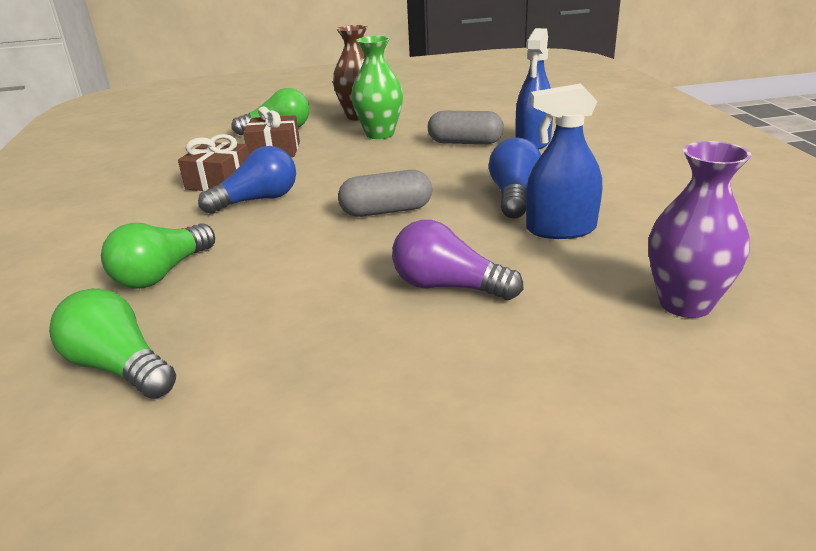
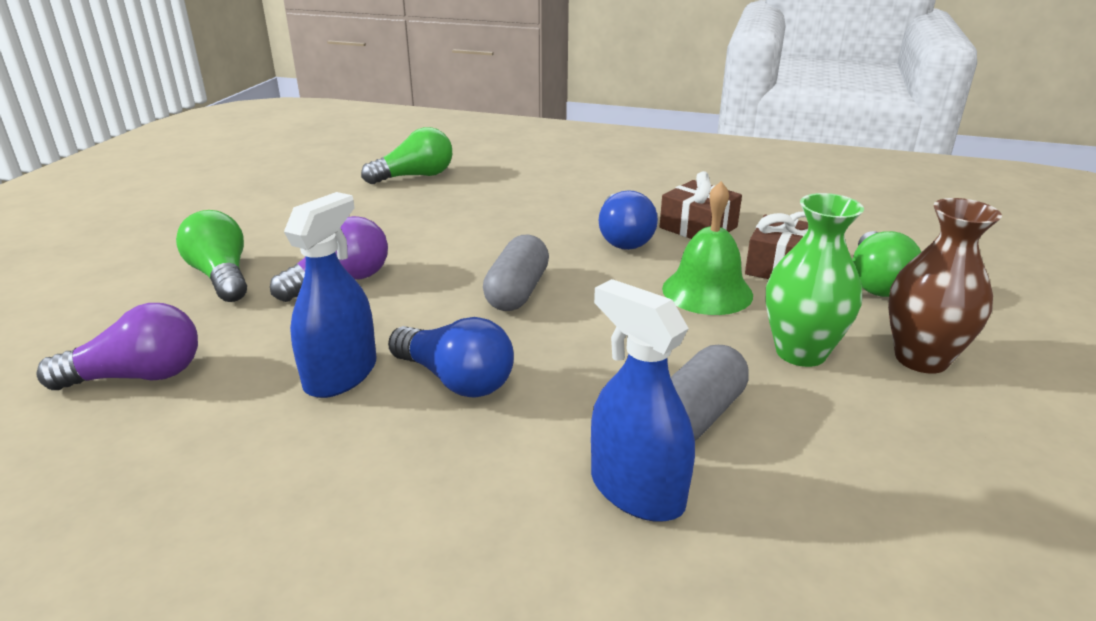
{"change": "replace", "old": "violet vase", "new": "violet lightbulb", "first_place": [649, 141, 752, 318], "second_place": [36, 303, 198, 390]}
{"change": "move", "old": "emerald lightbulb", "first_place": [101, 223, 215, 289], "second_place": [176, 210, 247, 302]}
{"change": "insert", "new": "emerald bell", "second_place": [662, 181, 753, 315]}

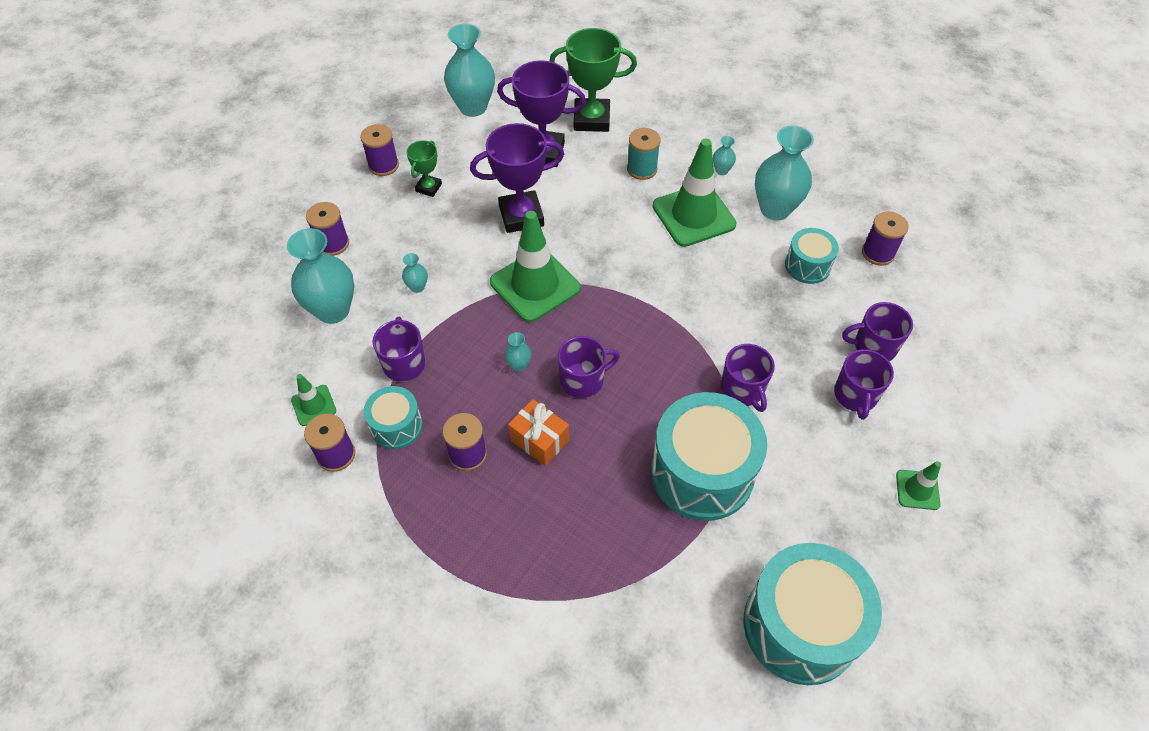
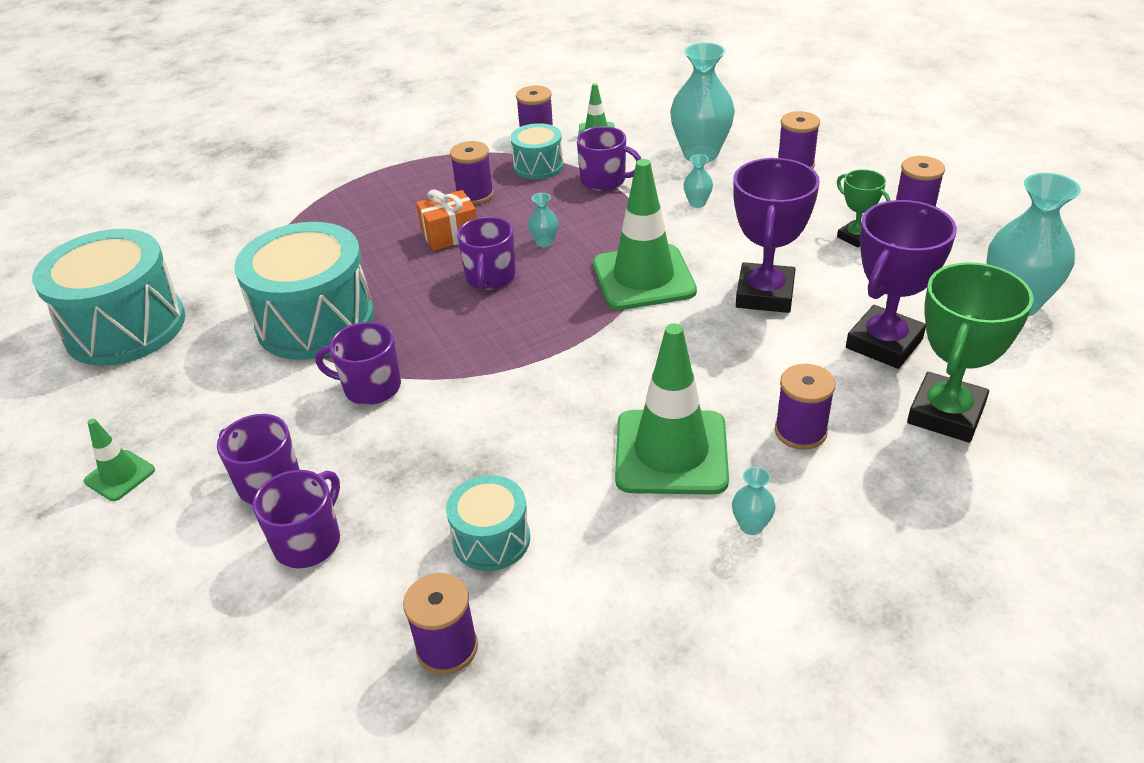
{"change": "recolor", "old": "turquoise spool", "new": "violet spool", "first_place": [627, 128, 661, 180], "second_place": [775, 364, 836, 450]}
{"change": "delete", "old": "turquoise vase", "first_place": [755, 126, 814, 220]}

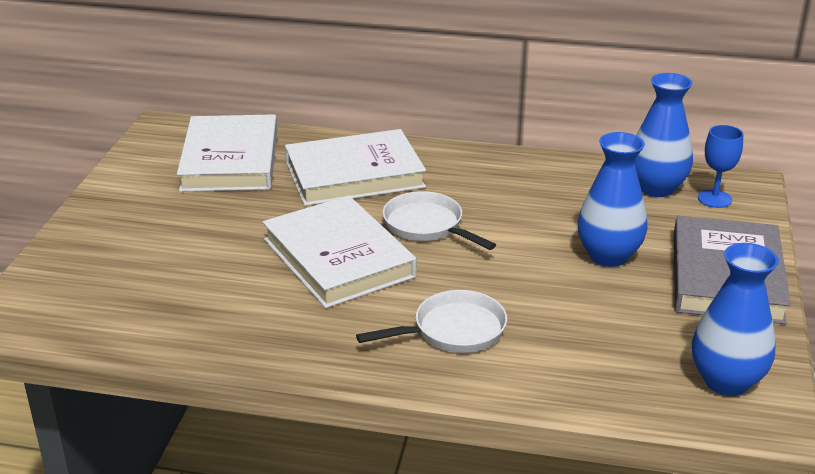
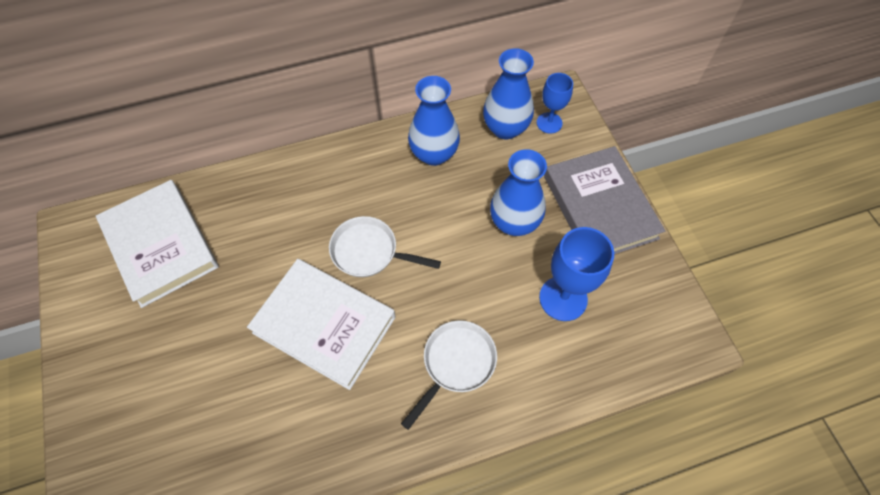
{"change": "move", "old": "cobalt vase", "first_place": [692, 243, 779, 396], "second_place": [408, 76, 460, 166]}
{"change": "insert", "new": "cobalt chalice", "second_place": [539, 227, 614, 321]}
{"change": "delete", "old": "pure white book", "first_place": [285, 129, 426, 206]}

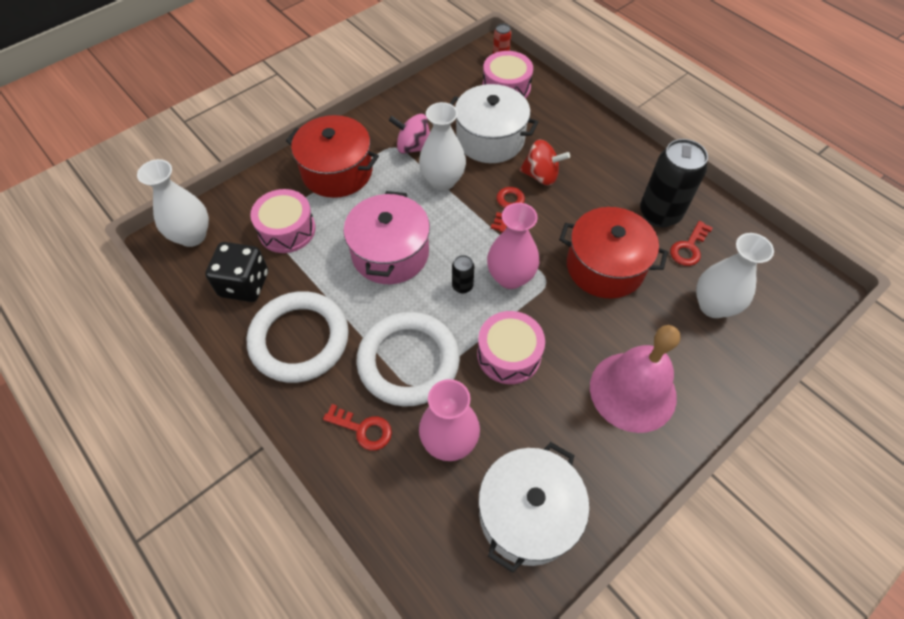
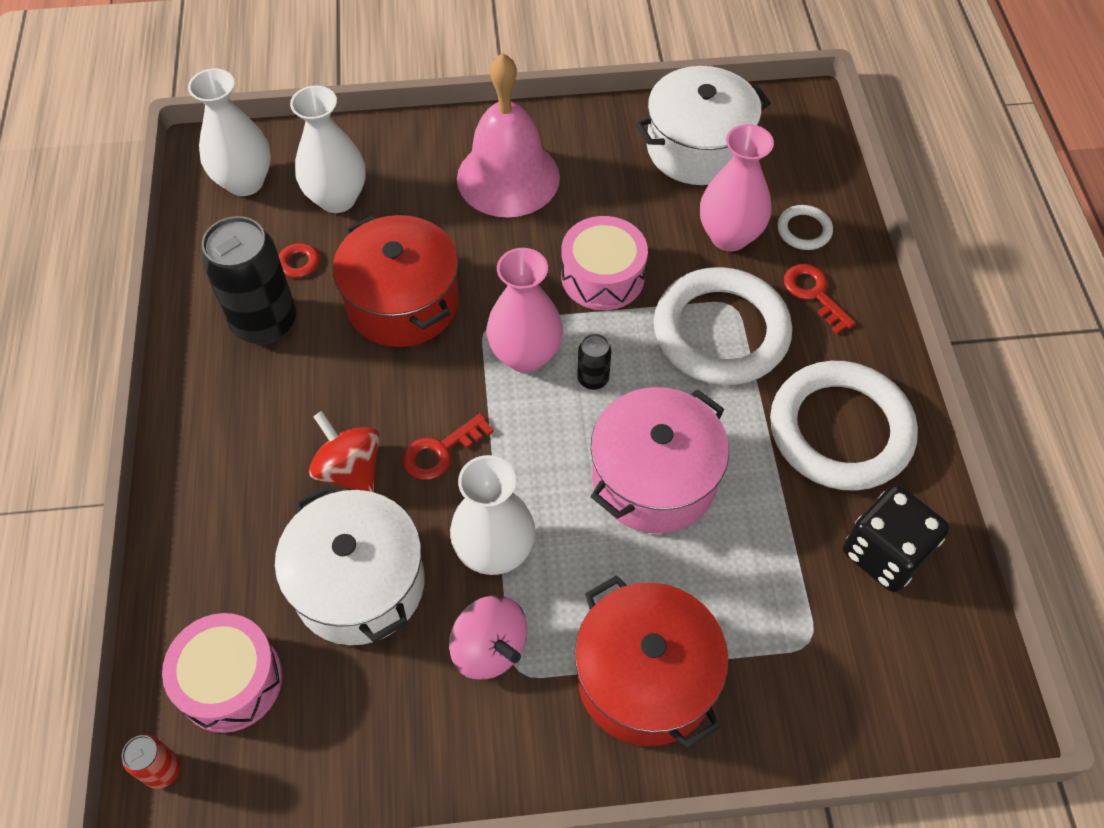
{"change": "move", "old": "pure white vase", "first_place": [137, 159, 209, 247], "second_place": [188, 68, 271, 196]}
{"change": "insert", "new": "pure white torus", "second_place": [777, 205, 833, 250]}
{"change": "delete", "old": "rose-pink snare drum", "first_place": [250, 189, 316, 253]}

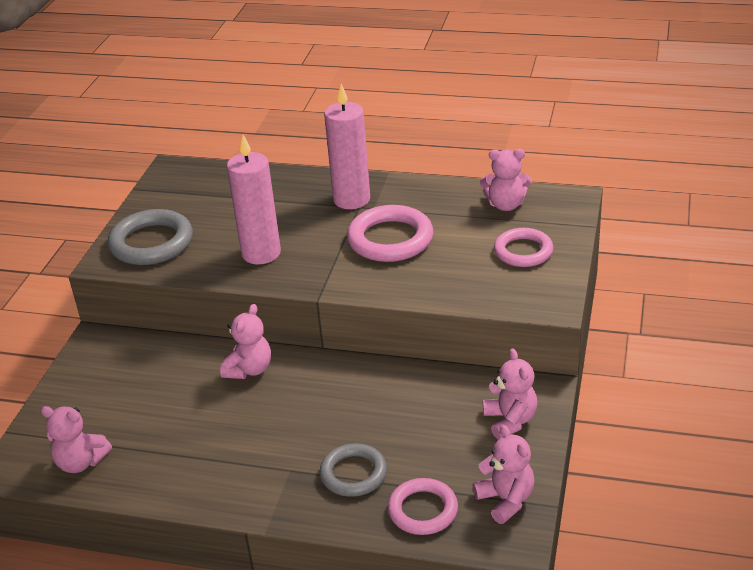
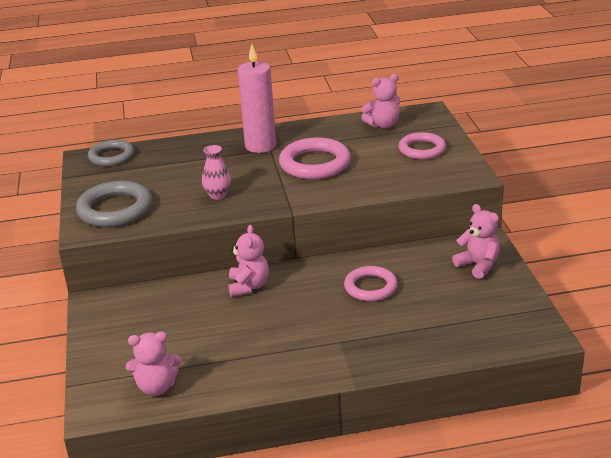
{"change": "move", "old": "grey torus", "first_place": [319, 443, 387, 497], "second_place": [88, 140, 134, 166]}
{"change": "replace", "old": "rose-pink pillar candle", "new": "rose-pink vase", "first_place": [227, 135, 281, 264], "second_place": [202, 145, 231, 200]}
{"change": "move", "old": "rose-pink torus", "first_place": [388, 478, 458, 535], "second_place": [344, 266, 397, 301]}
{"change": "delete", "old": "rose-pink teddy bear", "first_place": [472, 425, 535, 524]}

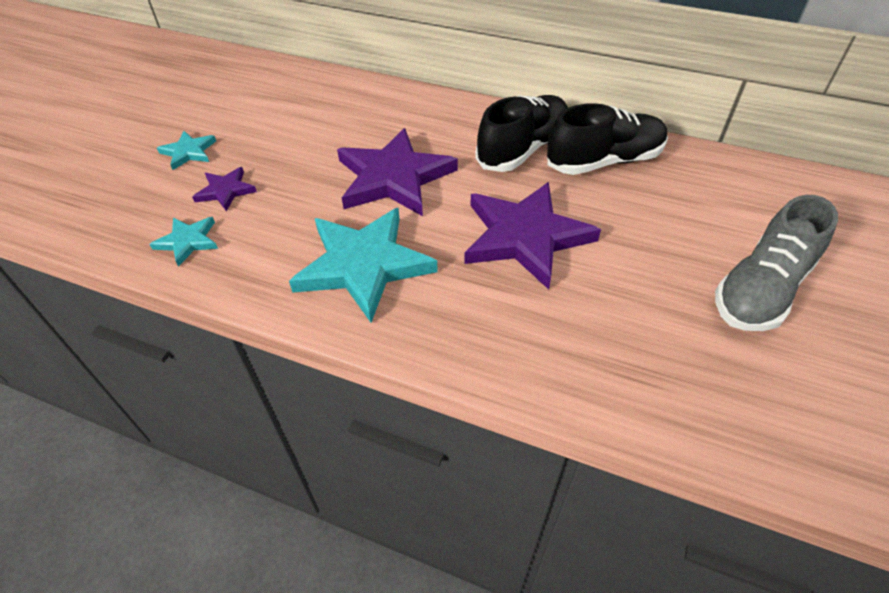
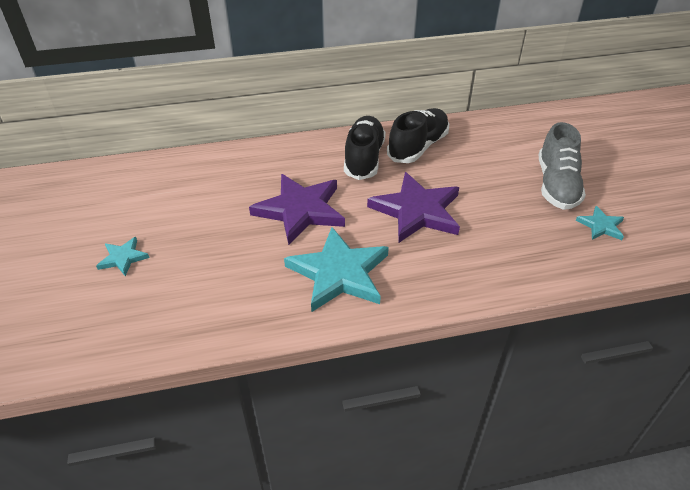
{"change": "move", "old": "turquoise star", "first_place": [149, 217, 218, 267], "second_place": [576, 206, 624, 240]}
{"change": "delete", "old": "violet star", "first_place": [192, 167, 257, 211]}

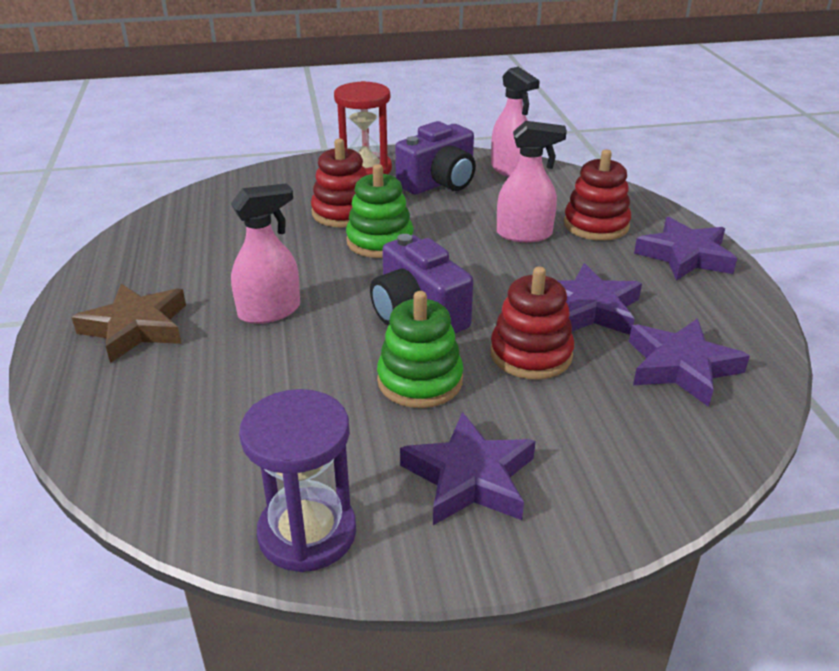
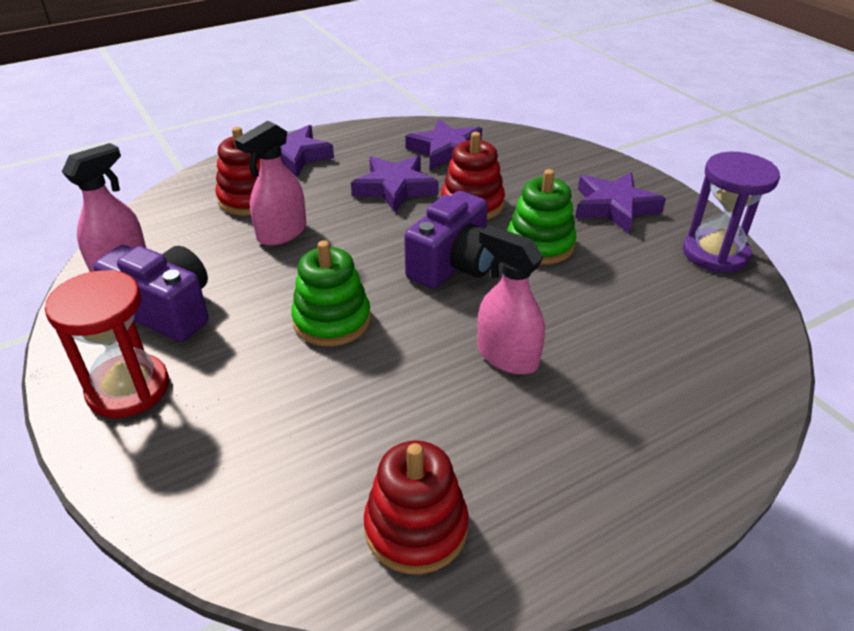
{"change": "rotate", "old": "rose-pink spray bottle", "first_place": [497, 121, 567, 242], "second_place": [235, 121, 306, 246], "degrees": -120}
{"change": "move", "old": "scarlet stacking toy", "first_place": [311, 139, 367, 227], "second_place": [364, 440, 469, 574]}
{"change": "delete", "old": "brown star", "first_place": [72, 284, 186, 363]}

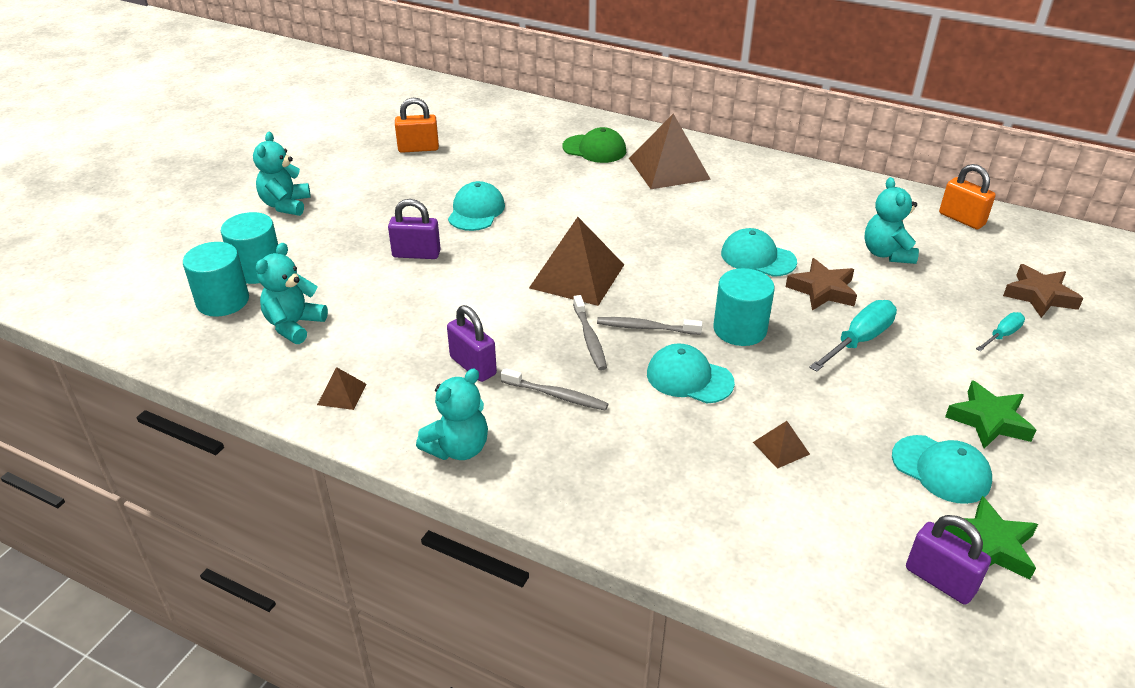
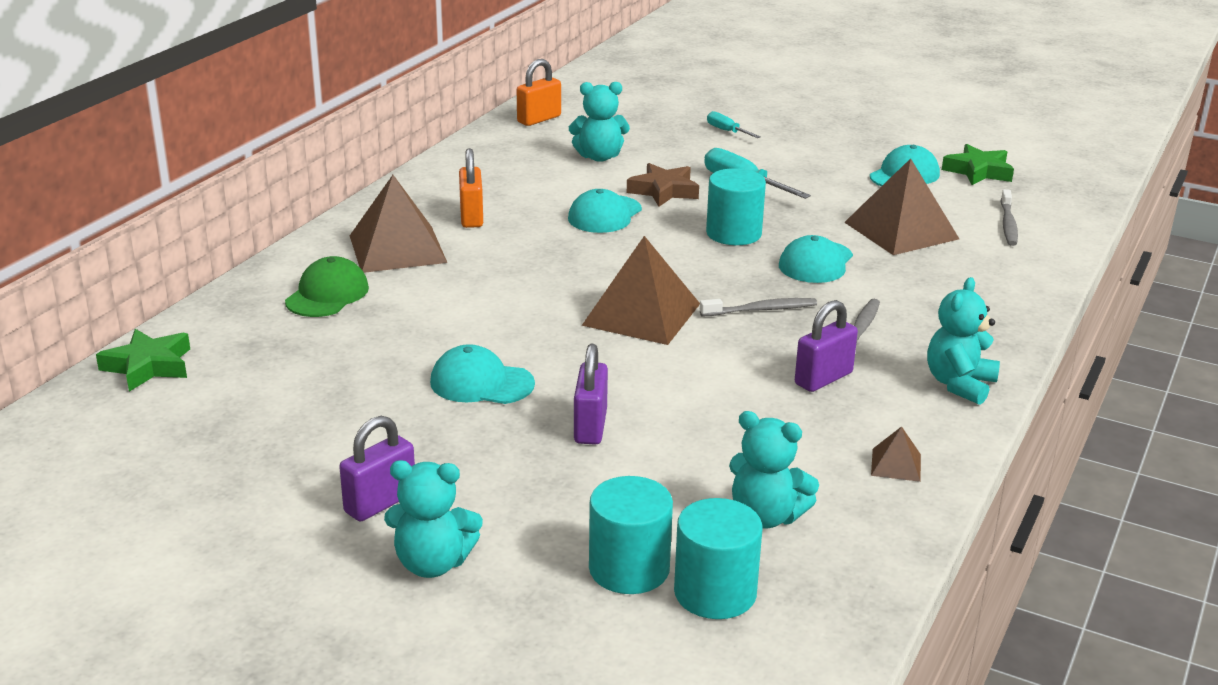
{"change": "move", "old": "emerald star", "first_place": [945, 380, 1036, 449], "second_place": [96, 329, 190, 392]}
{"change": "move", "old": "violet padlock", "first_place": [906, 515, 991, 604], "second_place": [339, 416, 415, 522]}
{"change": "move", "old": "orange padlock", "first_place": [395, 98, 439, 153], "second_place": [459, 148, 483, 228]}
{"change": "resize", "old": "brown solid pyramid", "first_place": [753, 421, 810, 469], "second_place": [844, 158, 959, 255], "factor": 2.23}
{"change": "rotate", "old": "turquoise teddy bear", "first_place": [416, 369, 488, 460], "second_place": [927, 277, 1000, 405], "degrees": -105}
{"change": "move", "old": "grey tooth brush", "first_place": [597, 317, 703, 335], "second_place": [1001, 189, 1018, 246]}
{"change": "delete", "old": "brown star", "first_place": [1003, 264, 1083, 318]}

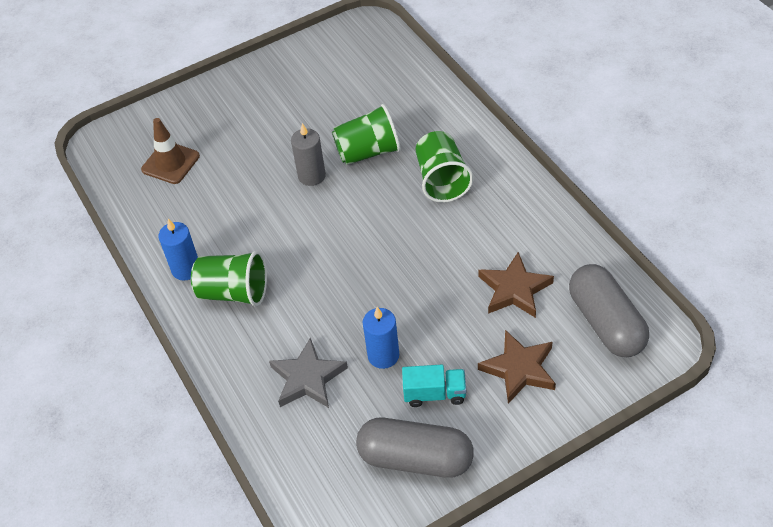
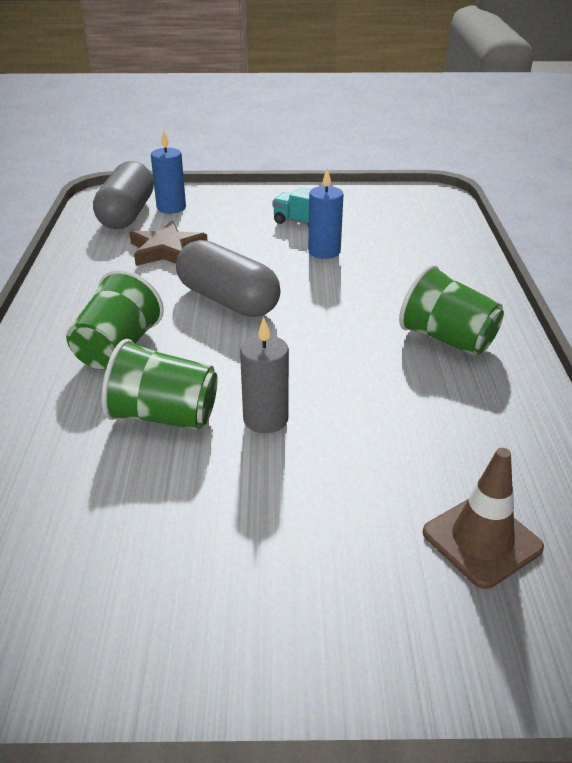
{"change": "move", "old": "cobalt pillar candle", "first_place": [158, 219, 198, 281], "second_place": [151, 130, 186, 214]}
{"change": "move", "old": "grey capsule", "first_place": [356, 418, 474, 478], "second_place": [176, 240, 280, 317]}
{"change": "delete", "old": "grey star", "first_place": [269, 337, 348, 408]}
{"change": "delete", "old": "brown star", "first_place": [478, 330, 556, 404]}

